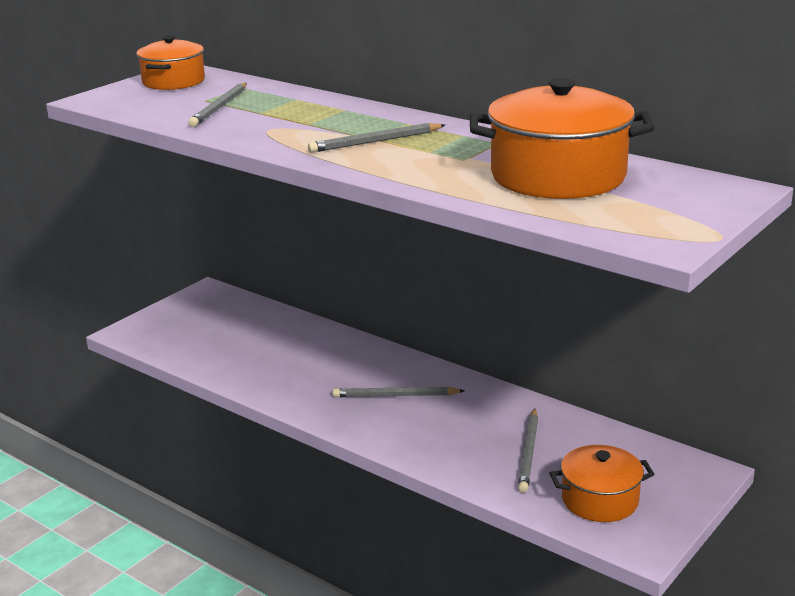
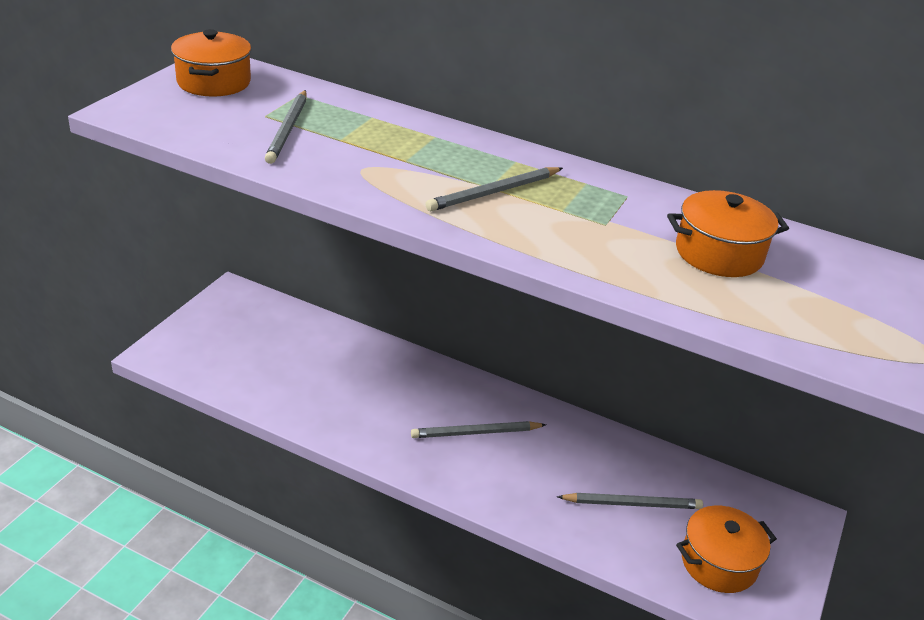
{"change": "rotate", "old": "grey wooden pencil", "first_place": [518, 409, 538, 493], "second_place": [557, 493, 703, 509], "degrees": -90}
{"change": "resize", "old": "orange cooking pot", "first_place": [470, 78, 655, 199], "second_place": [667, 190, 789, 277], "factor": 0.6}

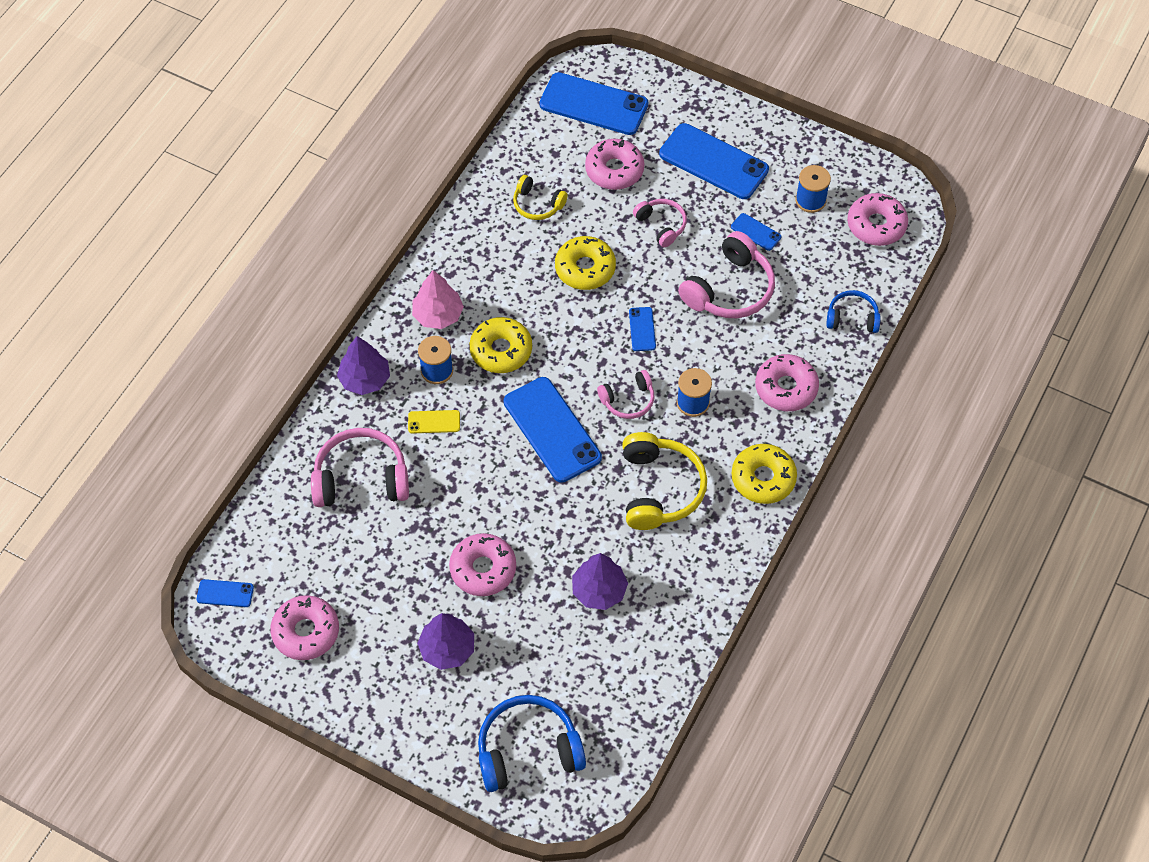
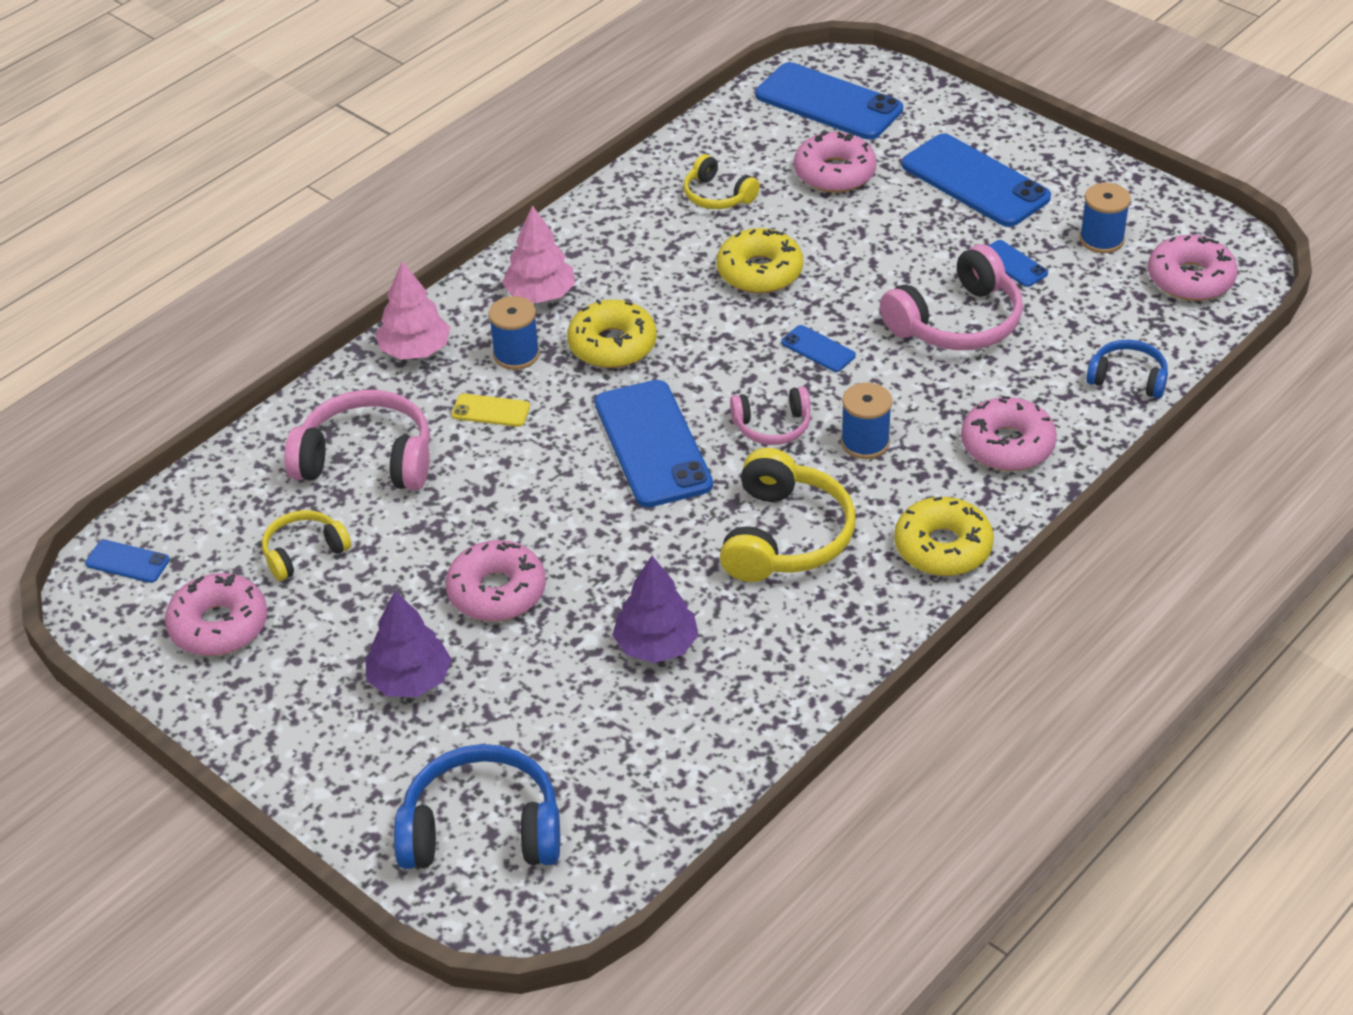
{"change": "insert", "new": "golden headphones", "second_place": [262, 510, 351, 581]}
{"change": "recolor", "old": "violet fir tree", "new": "rose-pink fir tree", "first_place": [337, 336, 390, 395], "second_place": [375, 261, 450, 360]}
{"change": "rotate", "old": "cobalt smartphone", "first_place": [629, 307, 656, 351], "second_place": [781, 325, 856, 372], "degrees": -60}
{"change": "delete", "old": "rose-pink headphones", "first_place": [633, 199, 687, 247]}

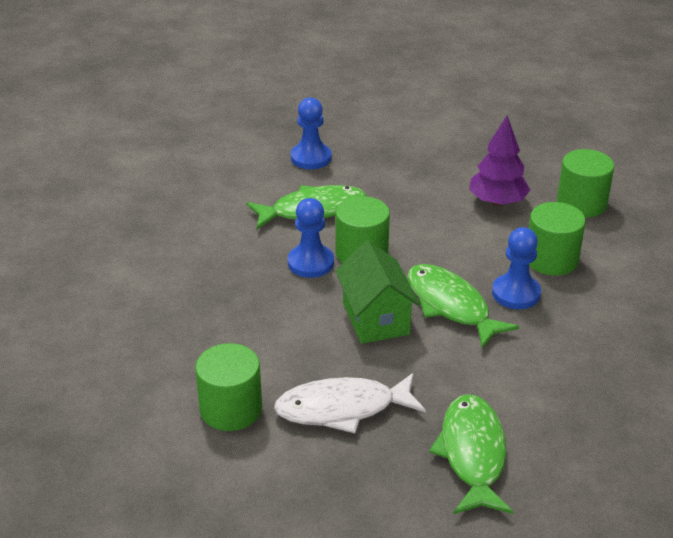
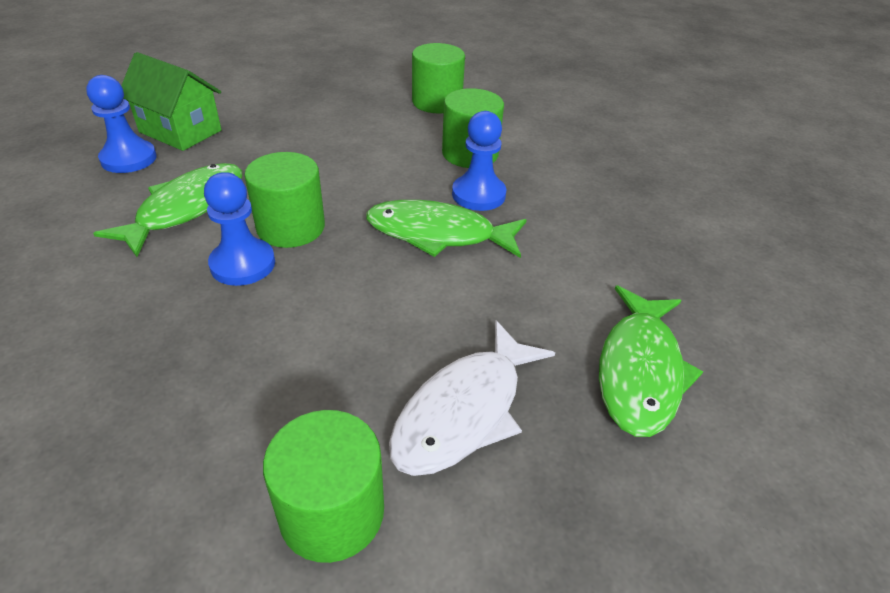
{"change": "move", "old": "emerald house", "first_place": [335, 240, 420, 344], "second_place": [121, 52, 222, 151]}
{"change": "rotate", "old": "emerald fish figure", "first_place": [429, 394, 513, 514], "second_place": [599, 286, 703, 437], "degrees": -120}
{"change": "delete", "old": "violet fir tree", "first_place": [469, 116, 530, 206]}

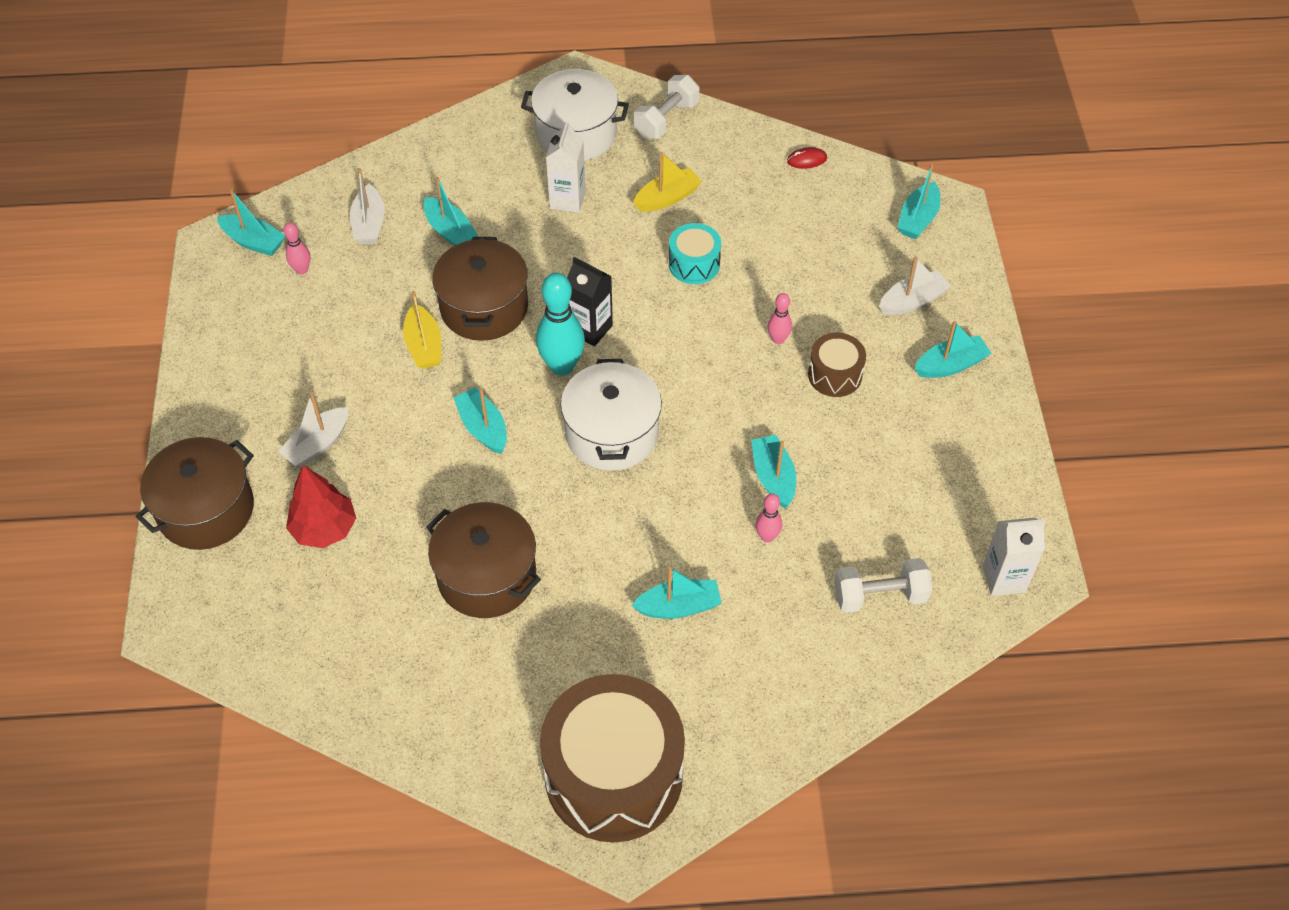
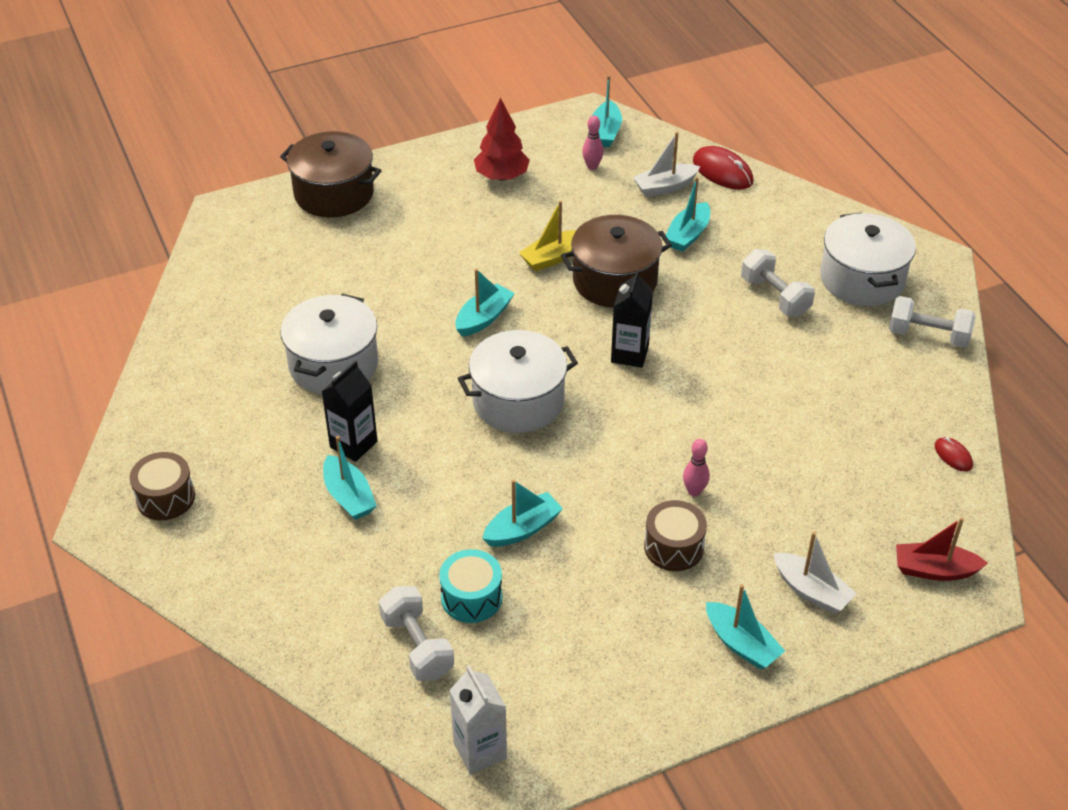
{"change": "resize", "old": "brown snare drum", "first_place": [540, 674, 685, 843], "second_place": [129, 452, 195, 520], "factor": 0.46}
{"change": "recolor", "old": "brown cooking pot", "new": "pure white cooking pot", "first_place": [426, 502, 541, 618], "second_place": [280, 294, 378, 394]}
{"change": "insert", "new": "ebony milk carton", "second_place": [321, 361, 377, 462]}
{"change": "move", "old": "turquoise snare drum", "first_place": [669, 223, 721, 284], "second_place": [439, 549, 502, 623]}
{"change": "move", "old": "scarlet fir tree", "first_place": [286, 465, 356, 548], "second_place": [474, 98, 530, 181]}
{"change": "insert", "new": "scarlet PC mouse", "second_place": [693, 146, 753, 190]}
{"change": "replace", "old": "pure white milk carton", "new": "pure white free weight", "first_place": [546, 121, 586, 213], "second_place": [741, 249, 815, 317]}
{"change": "recolor", "old": "turquoise sailboat", "new": "scarlet sailboat", "first_place": [897, 163, 940, 239], "second_place": [896, 517, 988, 581]}
{"change": "delete", "old": "pure white sailboat", "first_place": [278, 393, 349, 467]}
{"change": "delete", "old": "turquoise skittle", "first_place": [536, 273, 585, 376]}
{"change": "delete", "old": "golden sailboat", "first_place": [633, 152, 702, 212]}
{"change": "delete", "old": "rose-pink skittle", "first_place": [756, 493, 782, 542]}

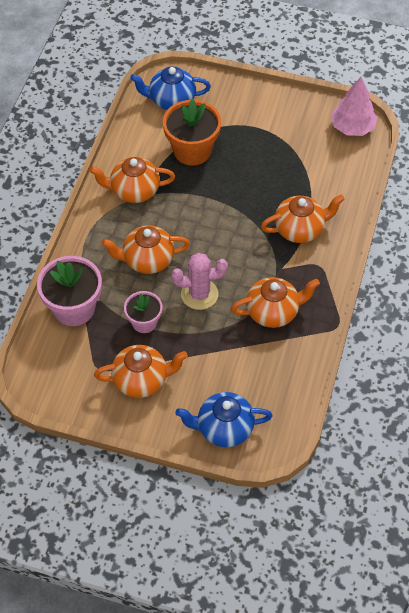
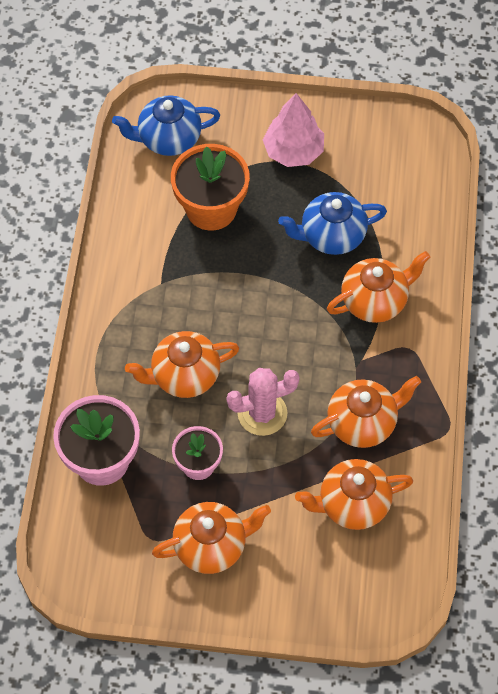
{"change": "move", "old": "rose-pink fir tree", "first_place": [331, 77, 377, 136], "second_place": [263, 93, 324, 167]}
{"change": "move", "old": "cobalt teapot", "first_place": [175, 392, 272, 447], "second_place": [278, 192, 387, 255]}
{"change": "move", "old": "orange teapot", "first_place": [89, 157, 175, 203], "second_place": [295, 459, 413, 530]}

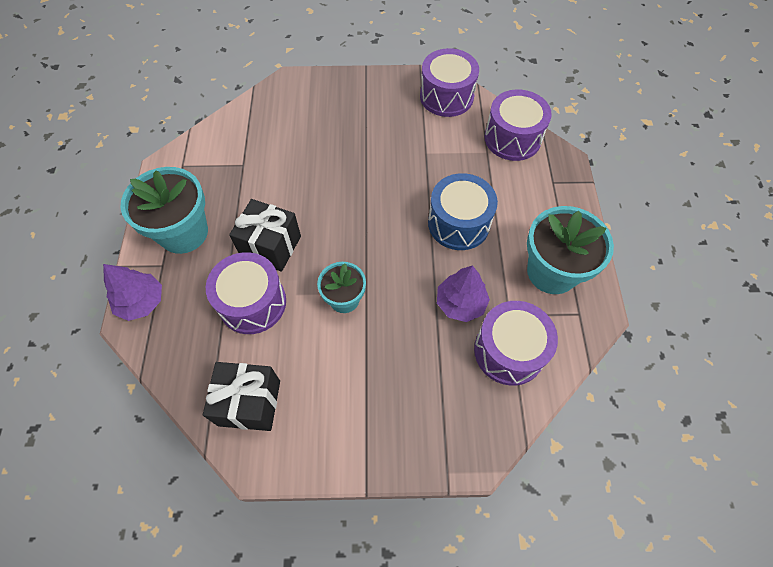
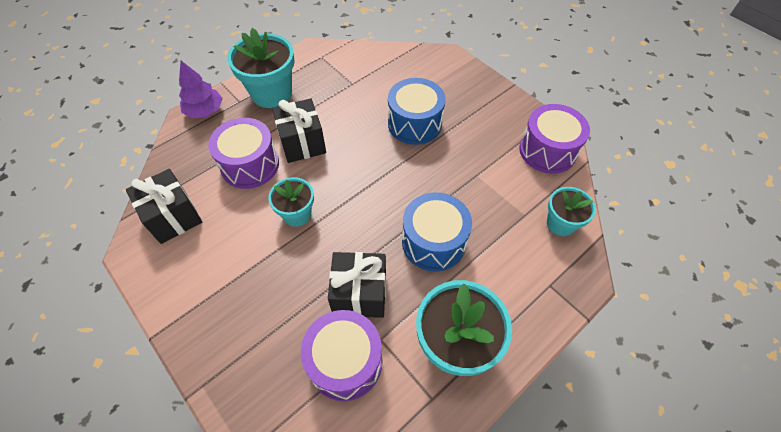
{"change": "replace", "old": "violet fir tree", "new": "ebony present", "first_place": [437, 265, 490, 322], "second_place": [328, 252, 386, 318]}
{"change": "insert", "new": "cobalt snare drum", "second_place": [388, 78, 446, 145]}
{"change": "replace", "old": "violet snare drum", "new": "turquoise potted plant", "first_place": [484, 89, 552, 161], "second_place": [547, 187, 596, 236]}

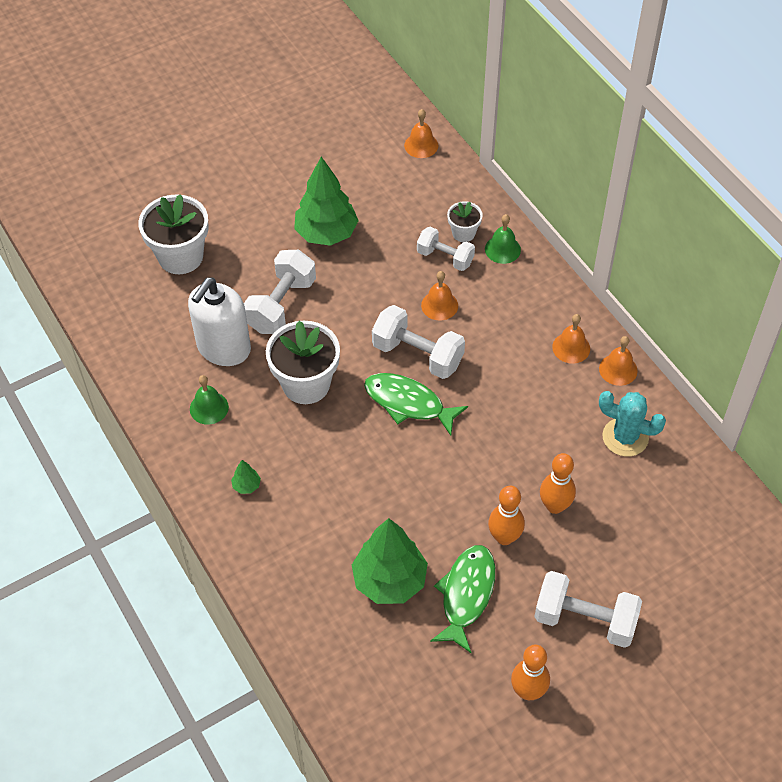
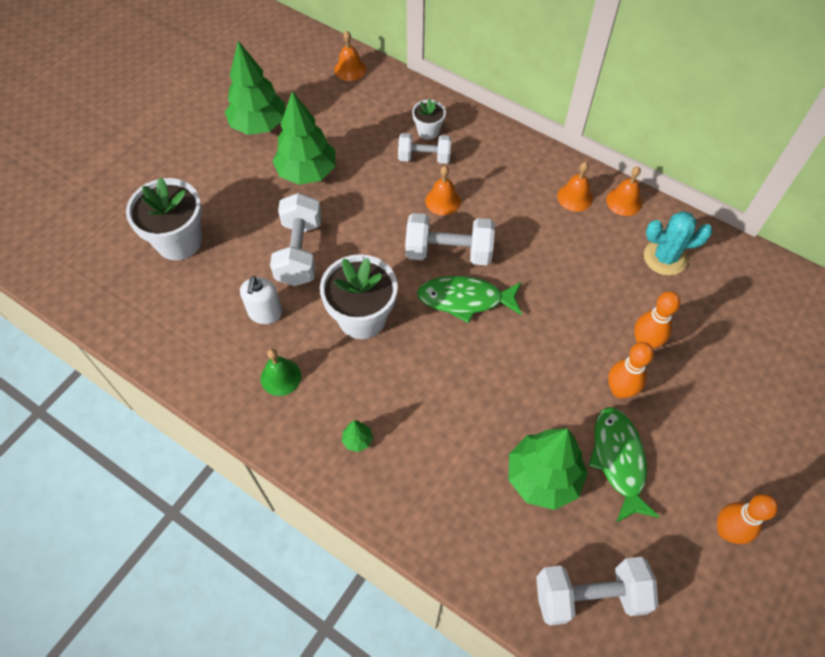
{"change": "insert", "new": "emerald fir tree", "second_place": [225, 41, 286, 135]}
{"change": "resize", "old": "pure white pump bottle", "first_place": [188, 277, 251, 366], "second_place": [240, 276, 282, 324], "factor": 0.59}
{"change": "move", "old": "pure white free weight", "first_place": [534, 571, 642, 648], "second_place": [536, 557, 658, 625]}
{"change": "delete", "old": "emerald bell", "first_place": [485, 214, 521, 264]}

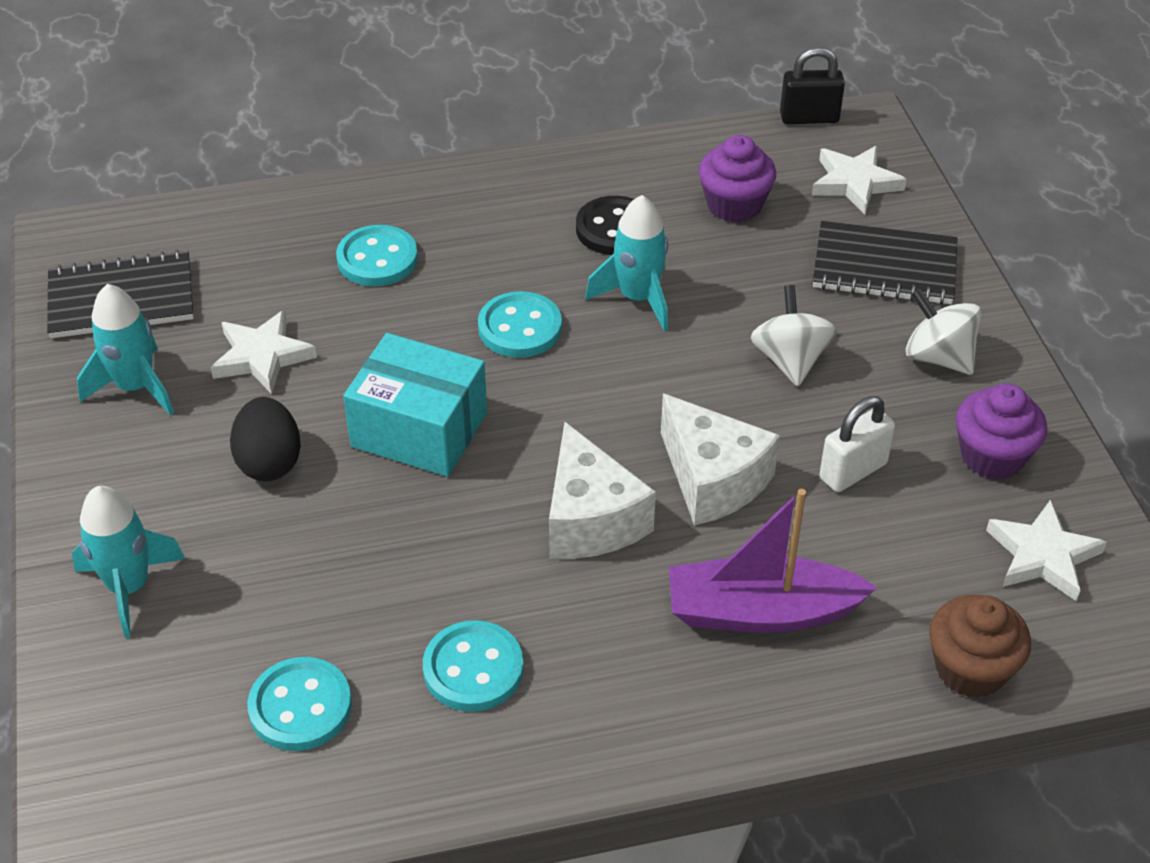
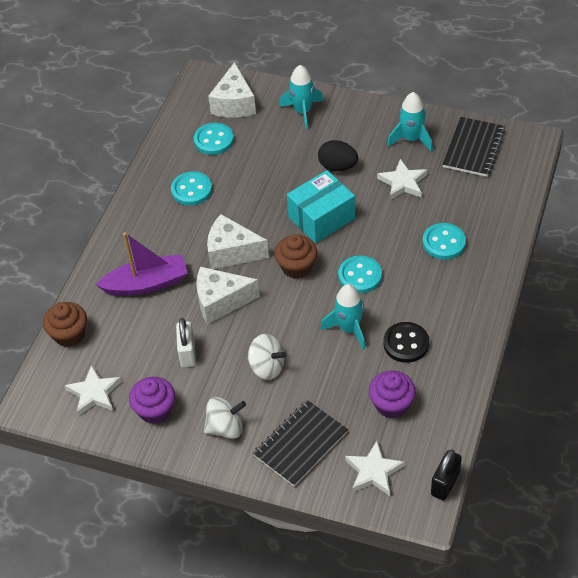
{"change": "rotate", "old": "violet sailboat", "first_place": [669, 489, 878, 633], "second_place": [96, 232, 188, 296], "degrees": 45}
{"change": "insert", "new": "pure white cheese wedge", "second_place": [208, 62, 256, 118]}
{"change": "insert", "new": "brown fairy cake", "second_place": [274, 234, 317, 279]}

